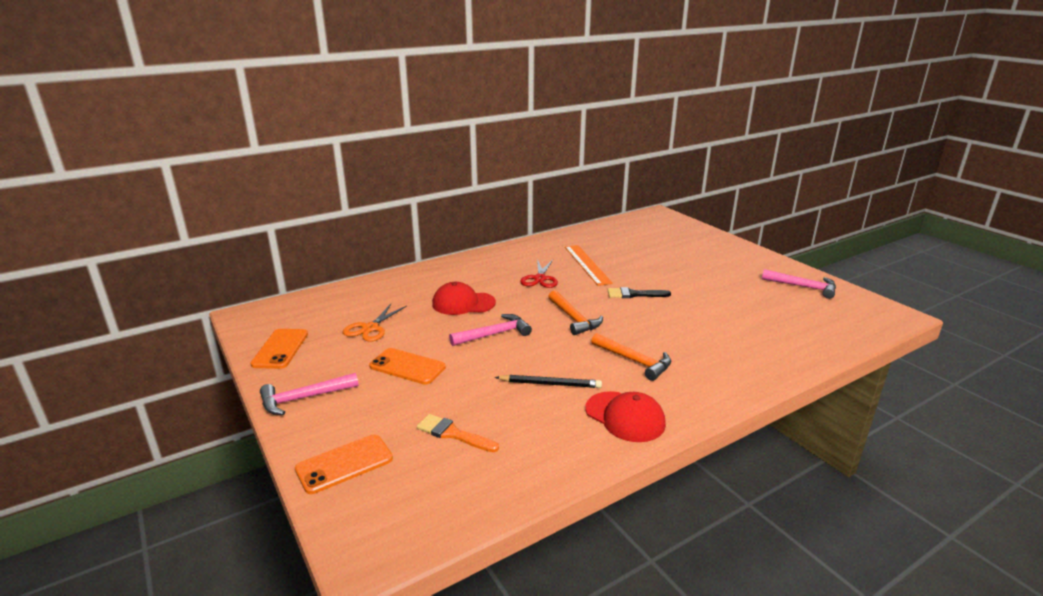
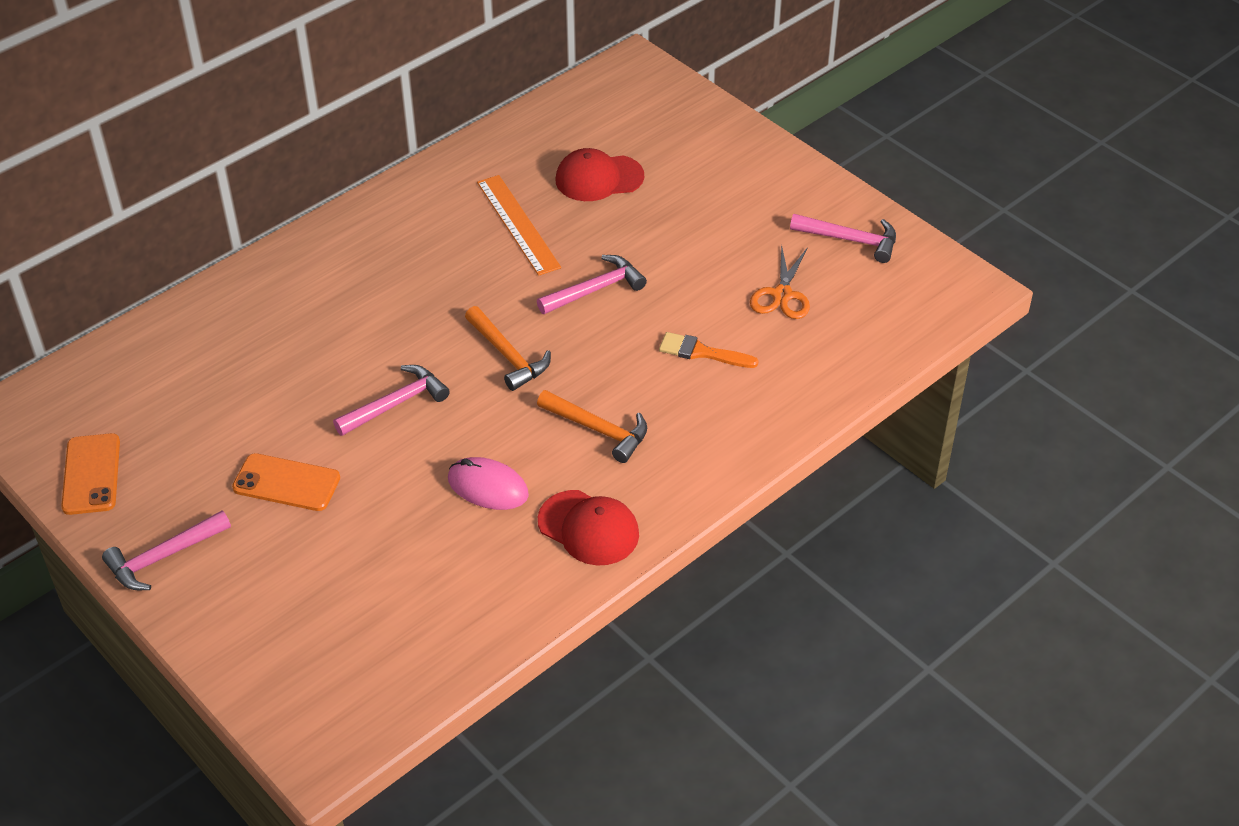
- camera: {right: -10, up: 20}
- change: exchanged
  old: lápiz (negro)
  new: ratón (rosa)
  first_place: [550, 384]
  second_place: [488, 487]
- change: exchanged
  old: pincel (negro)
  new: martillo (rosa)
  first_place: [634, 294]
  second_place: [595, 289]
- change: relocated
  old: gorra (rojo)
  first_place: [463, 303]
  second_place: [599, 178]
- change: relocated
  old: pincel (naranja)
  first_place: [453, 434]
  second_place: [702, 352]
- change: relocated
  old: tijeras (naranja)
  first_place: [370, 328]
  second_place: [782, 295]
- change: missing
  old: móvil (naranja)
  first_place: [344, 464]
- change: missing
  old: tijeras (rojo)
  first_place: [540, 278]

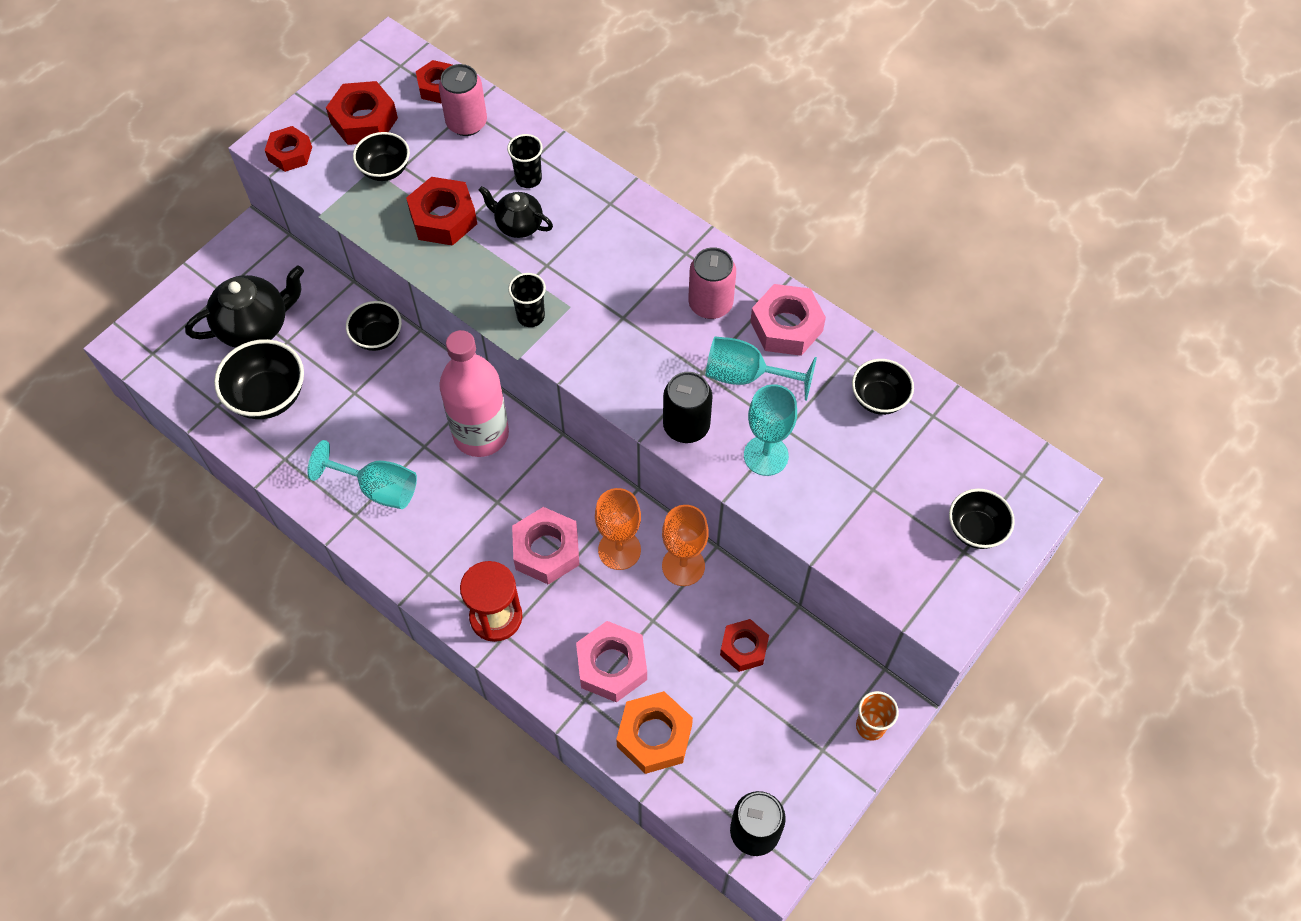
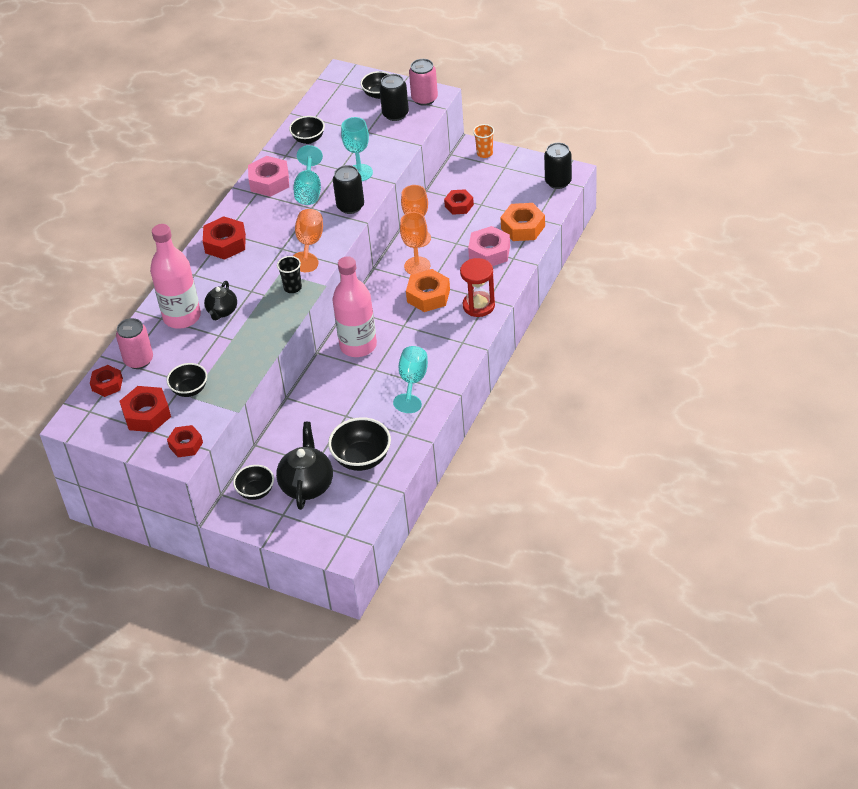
- camera: {right: -100, up: -15}
- change: exchanged
  old: vaso (negro)
  new: botella (rosa)
  first_place: [528, 179]
  second_place: [182, 317]
- change: relocated
  old: tuerca (rojo)
  first_place: [443, 218]
  second_place: [225, 243]
- change: relocated
  old: cuenco (negro)
  first_place: [377, 337]
  second_place: [256, 491]
- change: spun
  old: tetera (negro)
  first_place: [255, 326]
  second_place: [307, 485]
  degrees: 45
- change: appeared
  new: copa (naranja)
  second_place: [309, 244]
- change: appeared
  new: lata (negro)
  second_place: [395, 114]
- change: colour
  old: tuerca (rosa)
  new: tuerca (naranja)
  first_place: [546, 550]
  second_place: [428, 296]
- change: relocated
  old: lata (rosa)
  first_place: [710, 304]
  second_place: [424, 99]

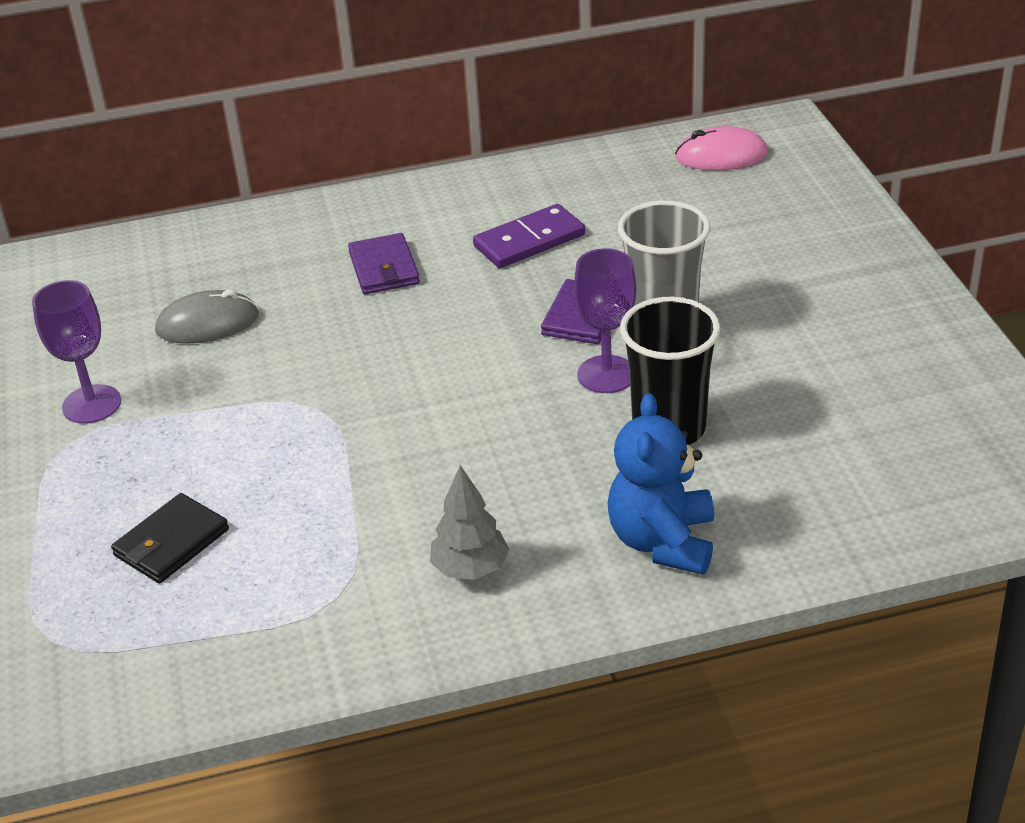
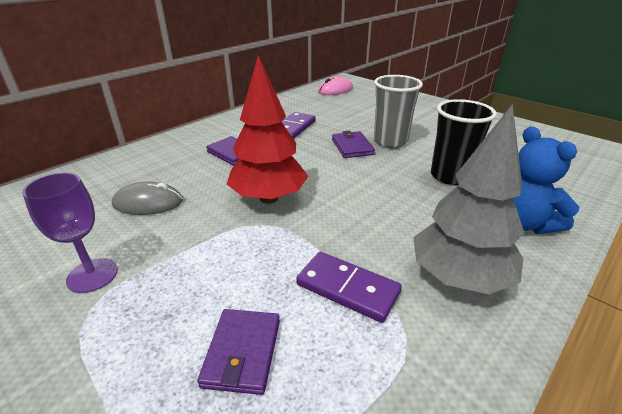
- camera: {right: -35, up: -5}
- change: spun
  old: ratón (gris)
  first_place: [207, 323]
  second_place: [148, 203]
  degrees: 45
- change: colour
  old: cartera (negro)
  new: cartera (morado)
  first_place: [171, 543]
  second_place: [242, 352]
- change: appeared
  new: árbol (rojo)
  second_place: [269, 198]
- change: appeared
  new: ficha de dominó (morado)
  second_place: [348, 288]
- change: size
  old: árbol (gris)
  first_place: [470, 569]
  second_place: [459, 278]
  factor: 1.81
- change: missing
  old: copa (morado)
  first_place: [606, 374]

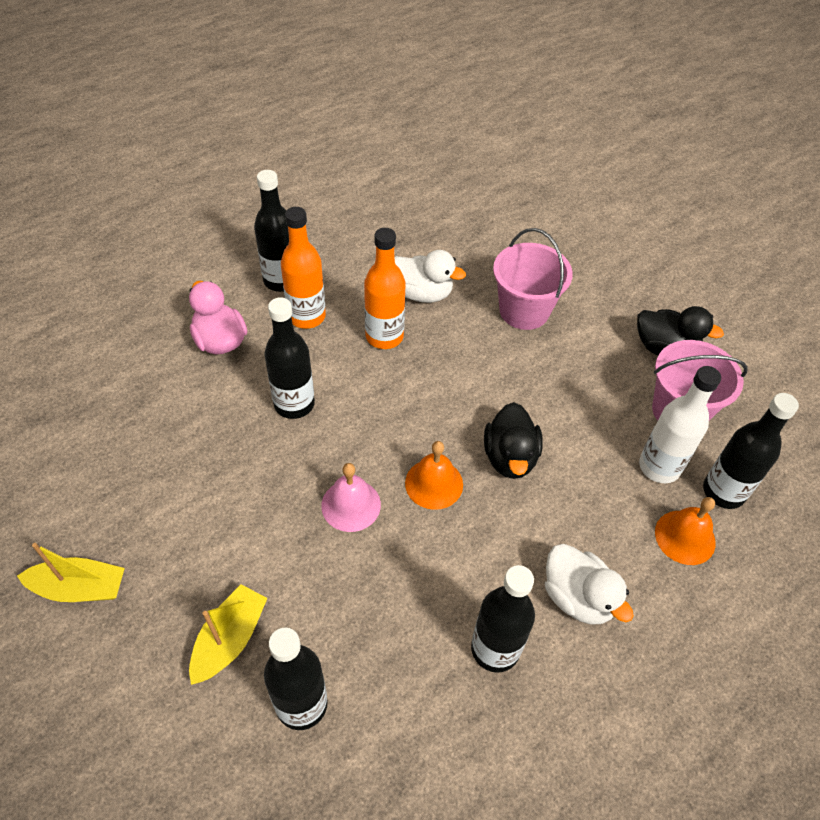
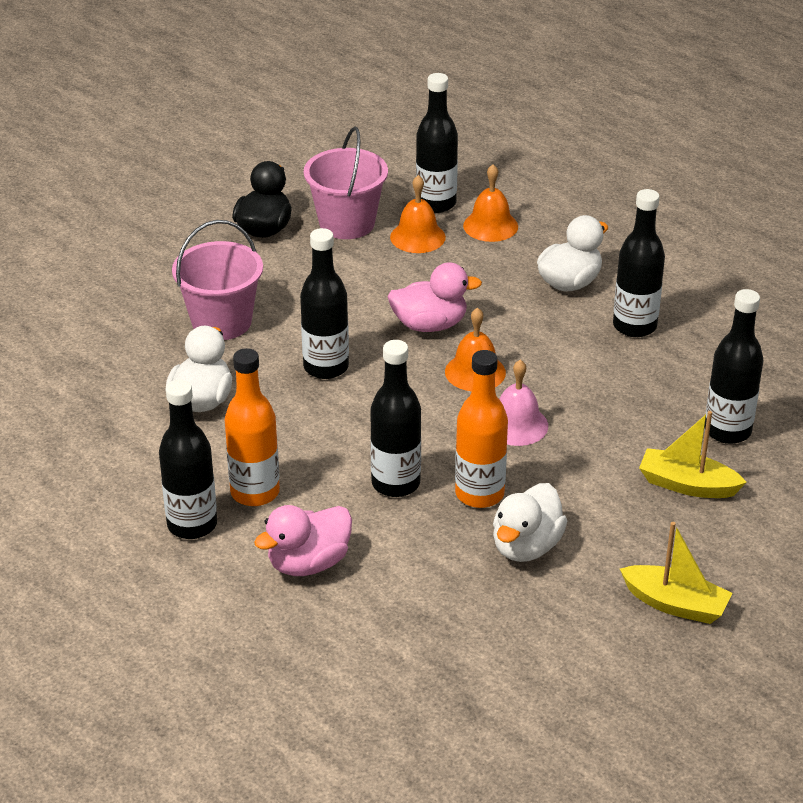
- camera: {right: -95, up: -15}
- change: appeared
  new: botella (negro)
  second_place: [326, 367]
- change: colour
  old: pato (negro)
  new: pato (rosa)
  first_place: [510, 457]
  second_place: [430, 325]
- change: exchanged
  old: botella (blanco)
  new: campana (naranja)
  first_place: [659, 467]
  second_place: [417, 237]
- change: relocated
  old: botella (naranja)
  first_place: [384, 336]
  second_place: [479, 494]
- change: appeared
  new: pato (blanco)
  second_place: [526, 546]
- change: spun
  old: barco (amarillo)
  first_place: [79, 588]
  second_place: [675, 604]
  degrees: 120

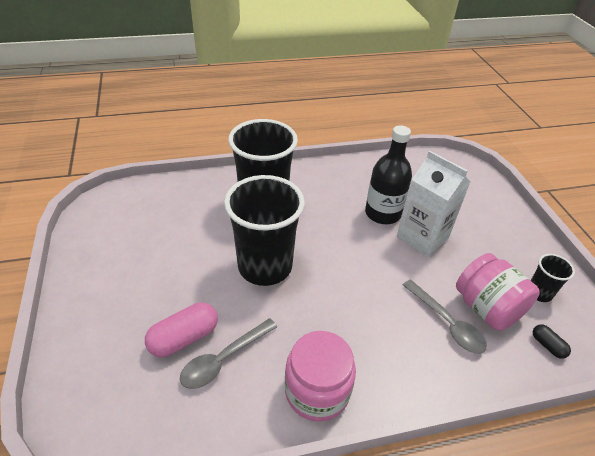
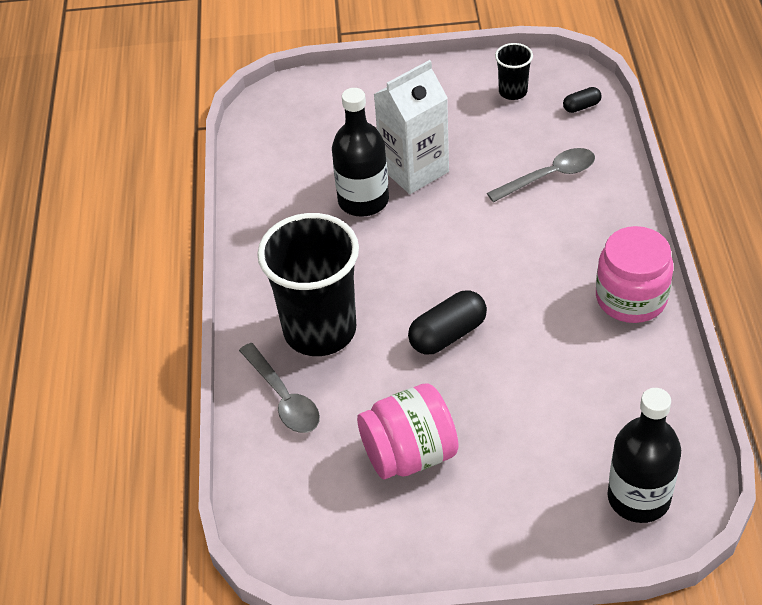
- camera: {right: -75, up: 5}
- change: relocated
  old: cuchara (gris)
  first_place: [224, 359]
  second_place: [283, 398]
- change: relocated
  old: tarro (rosa)
  first_place: [486, 308]
  second_place: [409, 454]
- change: exchanged
  old: vaso (negro)
  new: cápsula (negro)
  first_place: [265, 266]
  second_place: [448, 334]
- change: appeared
  new: botella (negro)
  second_place: [638, 498]
- change: missing
  old: cápsula (rosa)
  first_place: [184, 338]

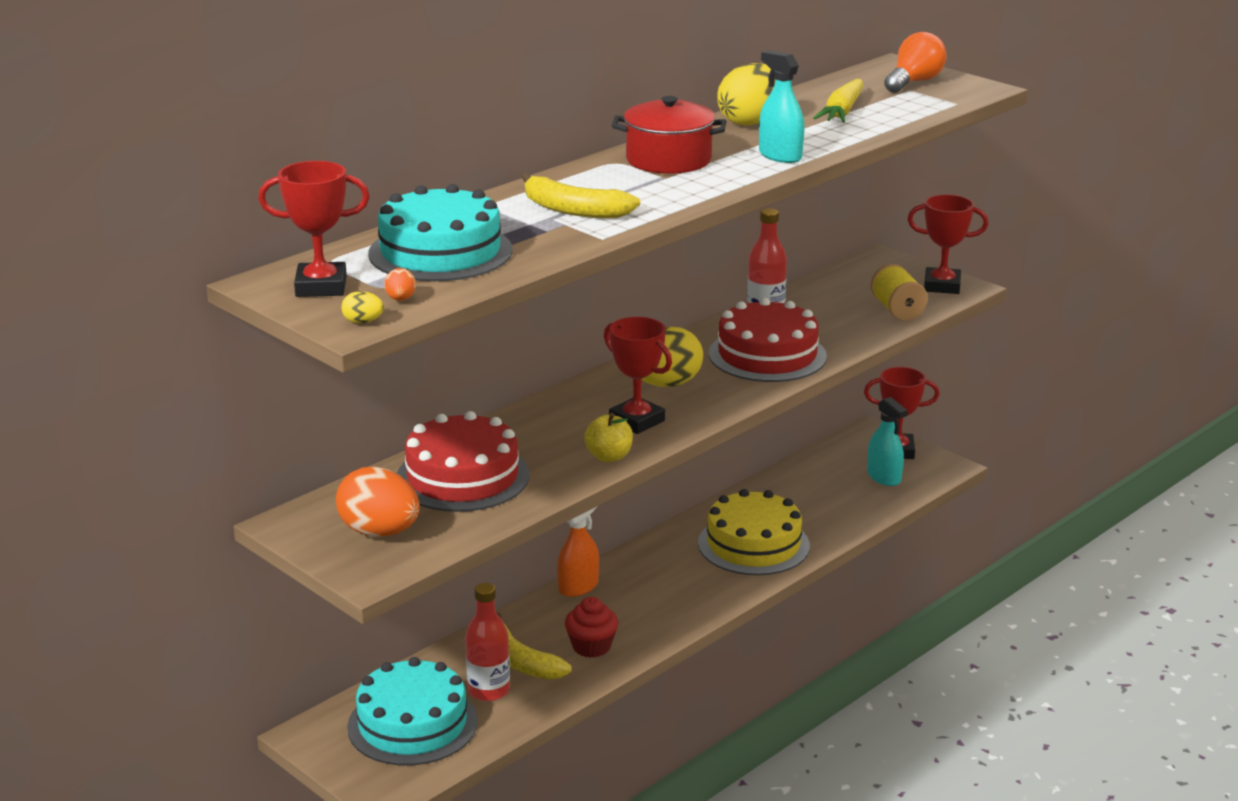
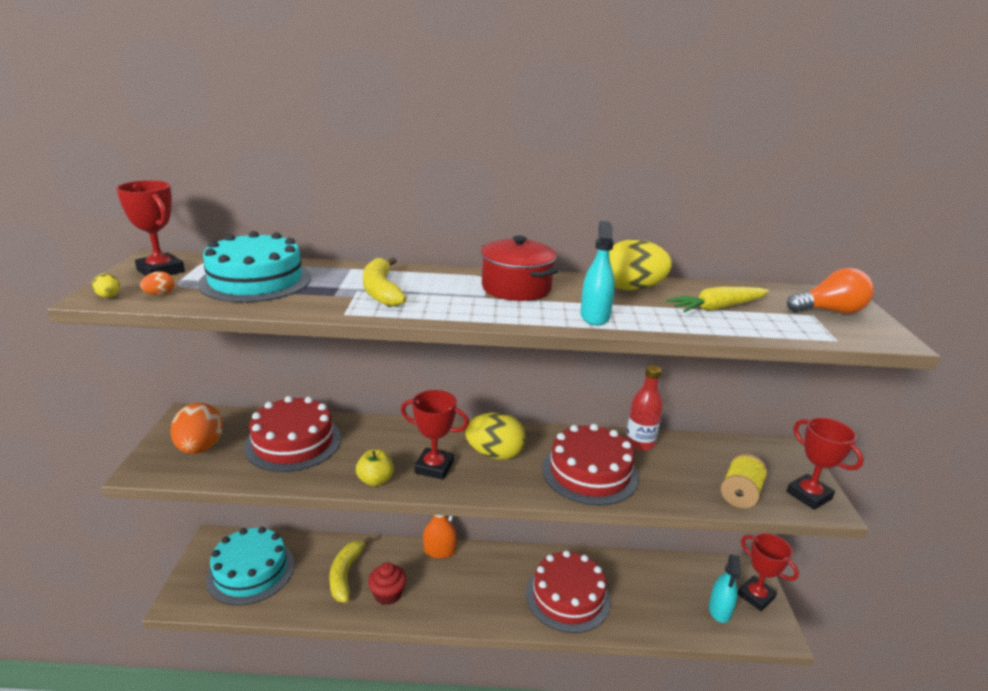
- camera: {right: 45, up: 0}
- change: spun
  old: trofeo (rojo)
  first_place: [637, 421]
  second_place: [434, 467]
  degrees: -75
- change: colour
  old: tarta (amarillo)
  new: tarta (rojo)
  first_place: [753, 544]
  second_place: [568, 596]
- change: missing
  old: botella (rojo)
  first_place: [489, 690]

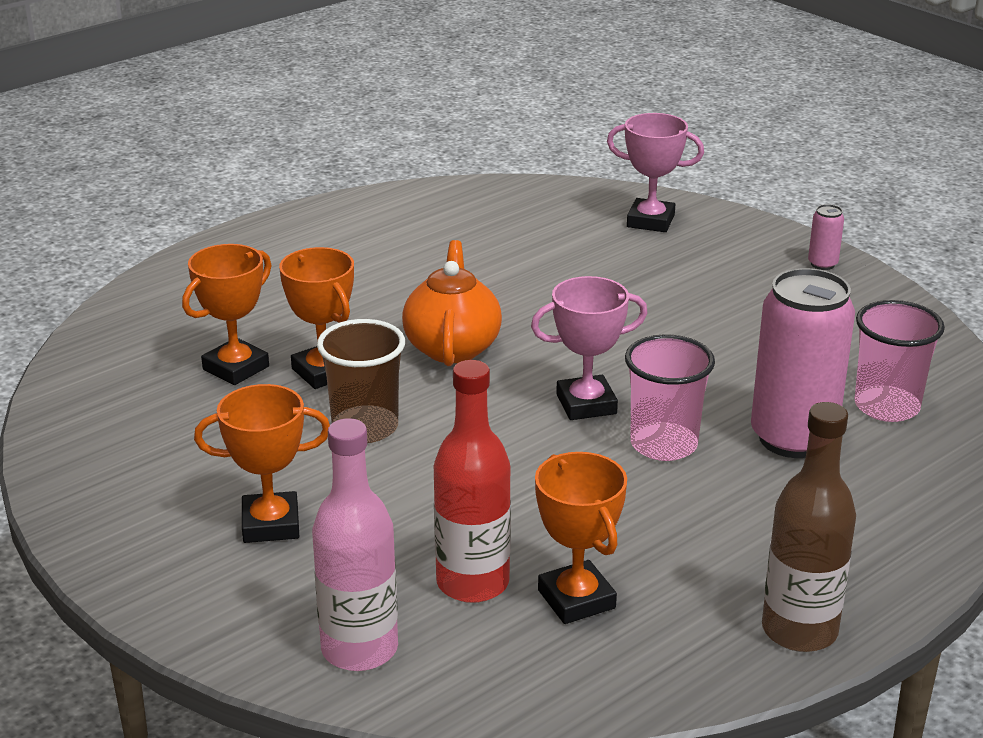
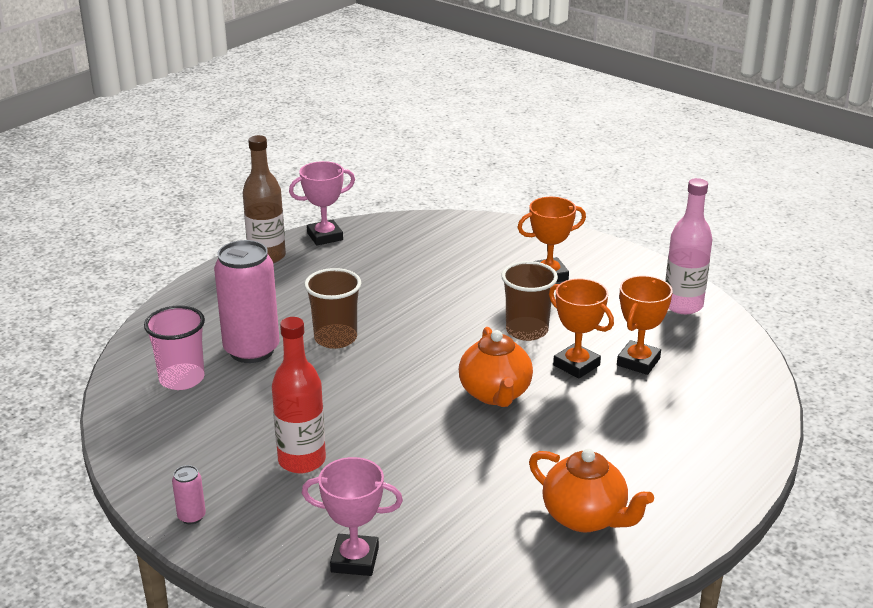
- camera: {right: 170, up: 0}
- change: relocated
  old: botella (rojo)
  first_place: [472, 583]
  second_place: [302, 460]
- change: relocated
  old: trofeo (rosa)
  first_place: [586, 404]
  second_place: [325, 236]
- change: colour
  old: vaso (rosa)
  new: vaso (marrón)
  first_place: [663, 444]
  second_place: [335, 338]
- change: appeared
  new: tetera (naranja)
  second_place: [585, 517]
- change: relocated
  old: botella (rosa)
  first_place: [359, 649]
  second_place: [683, 305]
- change: missing
  old: trofeo (naranja)
  first_place: [576, 599]

